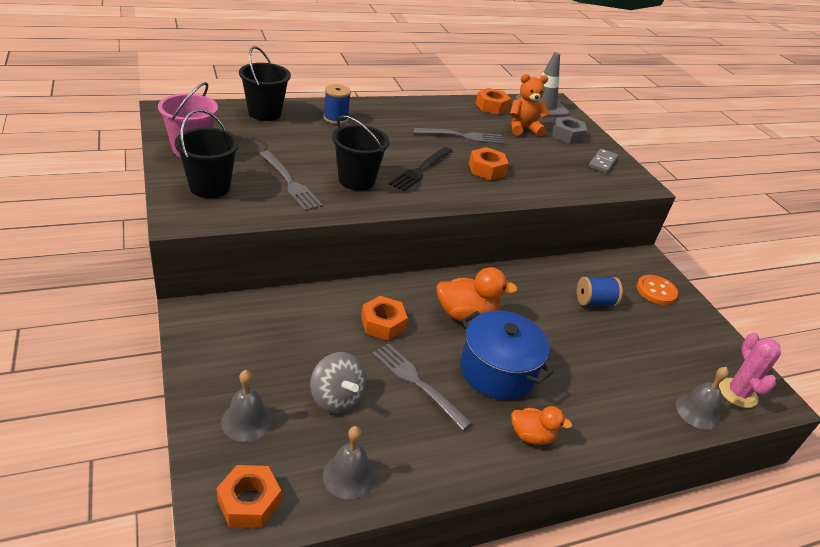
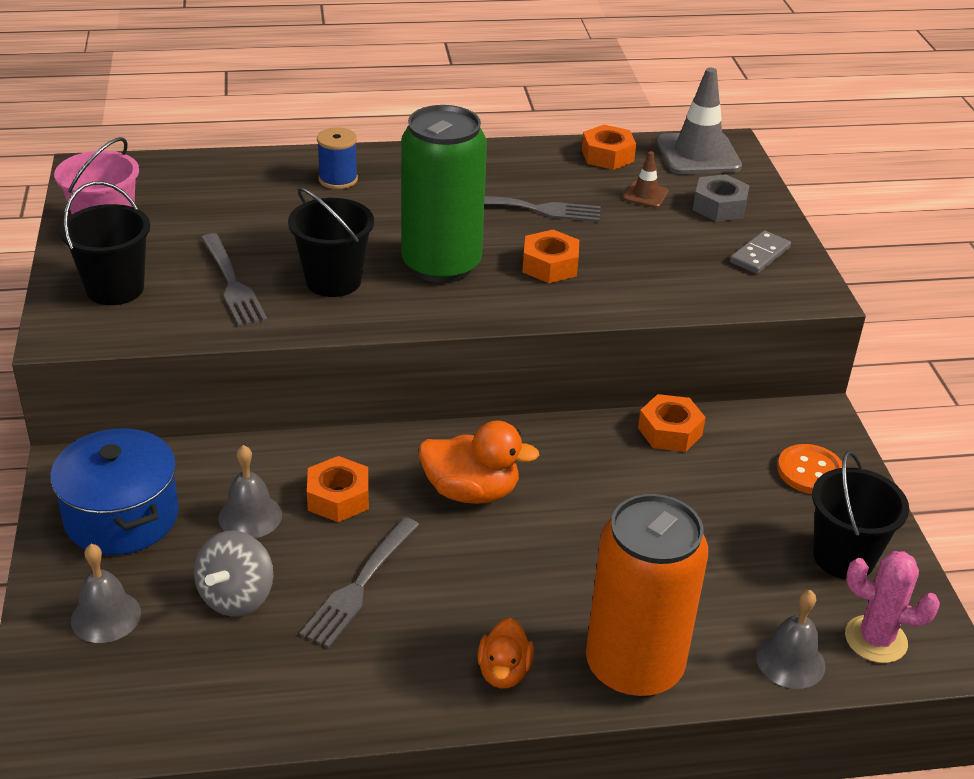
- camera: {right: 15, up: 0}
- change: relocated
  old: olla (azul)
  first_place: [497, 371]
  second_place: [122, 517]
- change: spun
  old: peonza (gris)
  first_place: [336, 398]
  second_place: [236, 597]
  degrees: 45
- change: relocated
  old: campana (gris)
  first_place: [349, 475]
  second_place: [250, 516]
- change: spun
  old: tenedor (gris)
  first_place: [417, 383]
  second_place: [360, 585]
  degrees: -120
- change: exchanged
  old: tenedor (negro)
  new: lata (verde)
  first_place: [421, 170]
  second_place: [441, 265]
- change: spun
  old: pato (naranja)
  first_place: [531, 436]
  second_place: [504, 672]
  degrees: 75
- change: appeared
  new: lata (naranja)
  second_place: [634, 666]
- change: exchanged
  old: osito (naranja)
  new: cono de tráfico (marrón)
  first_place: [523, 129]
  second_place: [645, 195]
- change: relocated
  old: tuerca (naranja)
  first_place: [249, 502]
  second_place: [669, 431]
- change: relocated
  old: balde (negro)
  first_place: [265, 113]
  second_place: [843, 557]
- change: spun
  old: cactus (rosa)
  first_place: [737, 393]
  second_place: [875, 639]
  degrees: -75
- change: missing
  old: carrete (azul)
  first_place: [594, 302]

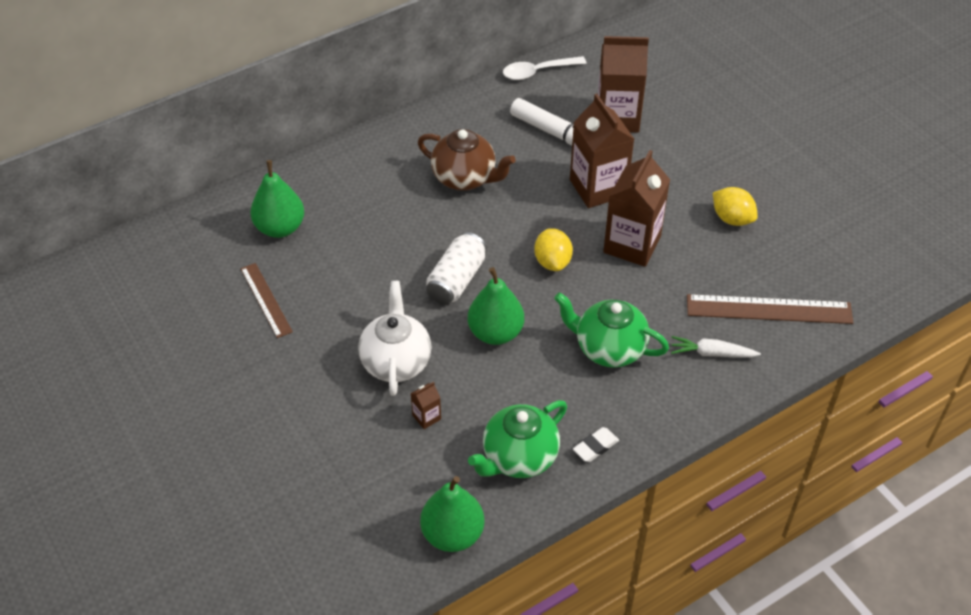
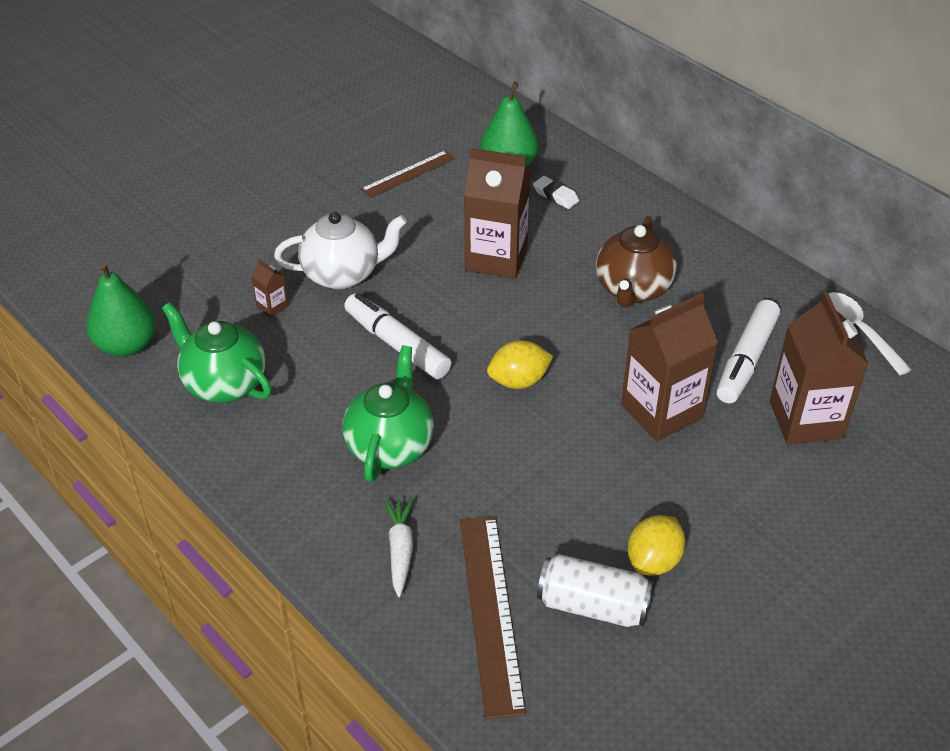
- camera: {right: 80, up: -5}
- change: exchanged
  old: pera (verde)
  new: rotulador (blanco)
  first_place: [495, 333]
  second_place: [397, 345]
- change: relocated
  old: cartón de leche (marrón)
  first_place: [632, 244]
  second_place: [496, 258]
- change: relocated
  old: goma de borrar (blanco)
  first_place: [595, 447]
  second_place: [555, 196]
- change: relocated
  old: lata (blanco)
  first_place: [456, 280]
  second_place: [593, 605]

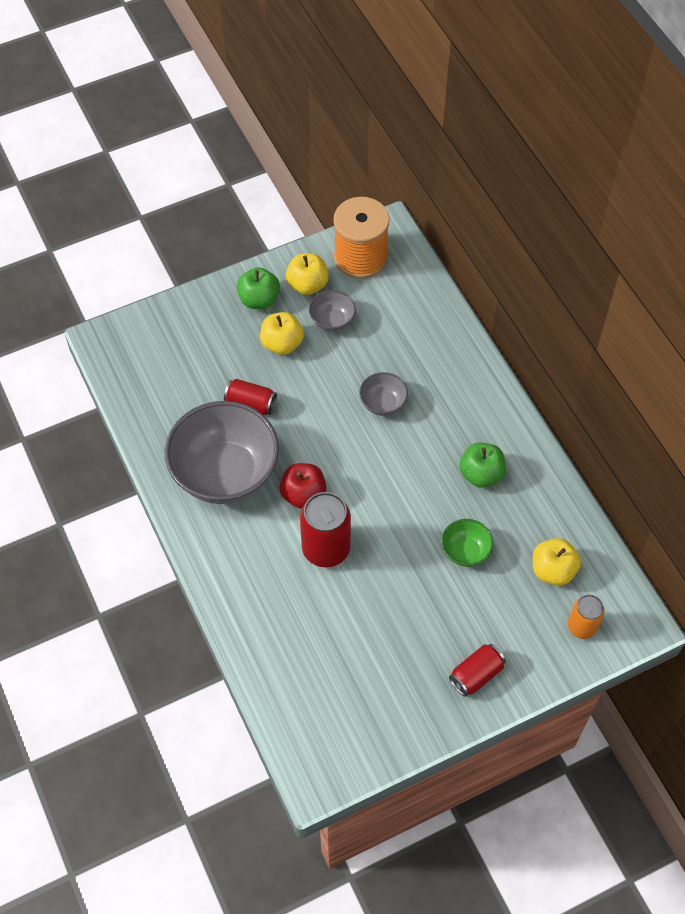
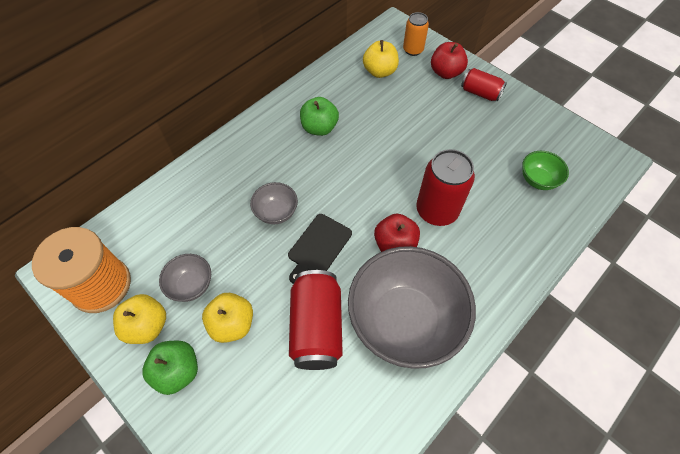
- camera: {right: -110, up: 0}
- change: appeared
  new: tabla de cortar (negro)
  second_place: [318, 247]
- change: size
  old: lata (rojo)
  first_place: [251, 404]
  second_place: [316, 327]
  factor: 1.66
- change: appeared
  new: manzana (rojo)
  second_place: [446, 72]
- change: relocated
  old: cuenco (verde)
  first_place: [465, 551]
  second_place: [538, 180]

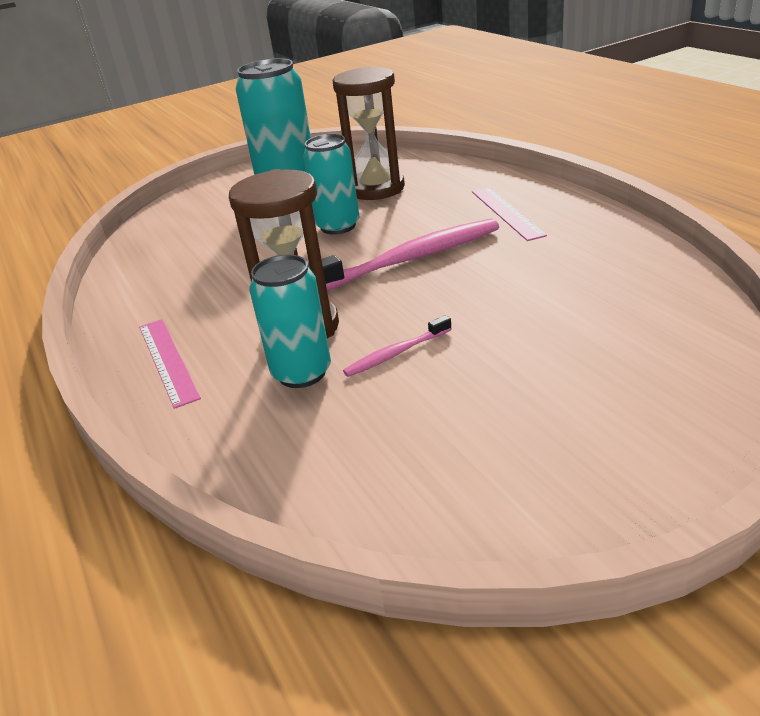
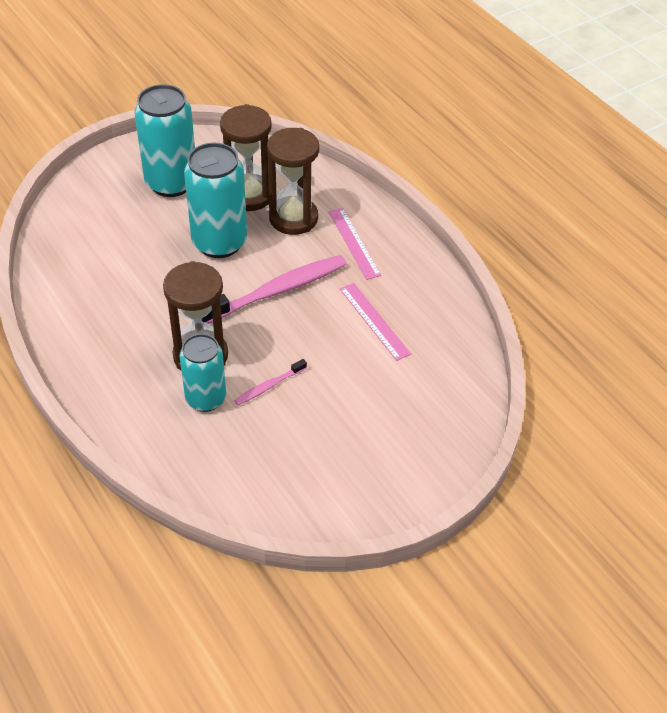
- camera: {right: -10, up: 15}
- change: size
  old: lata (turquesa)
  first_place: [338, 226]
  second_place: [219, 242]
  factor: 1.53
- change: appeared
  new: reloj de arena (marrón)
  second_place: [293, 218]
- change: relocated
  old: regla (rosa)
  first_place: [167, 360]
  second_place: [374, 321]

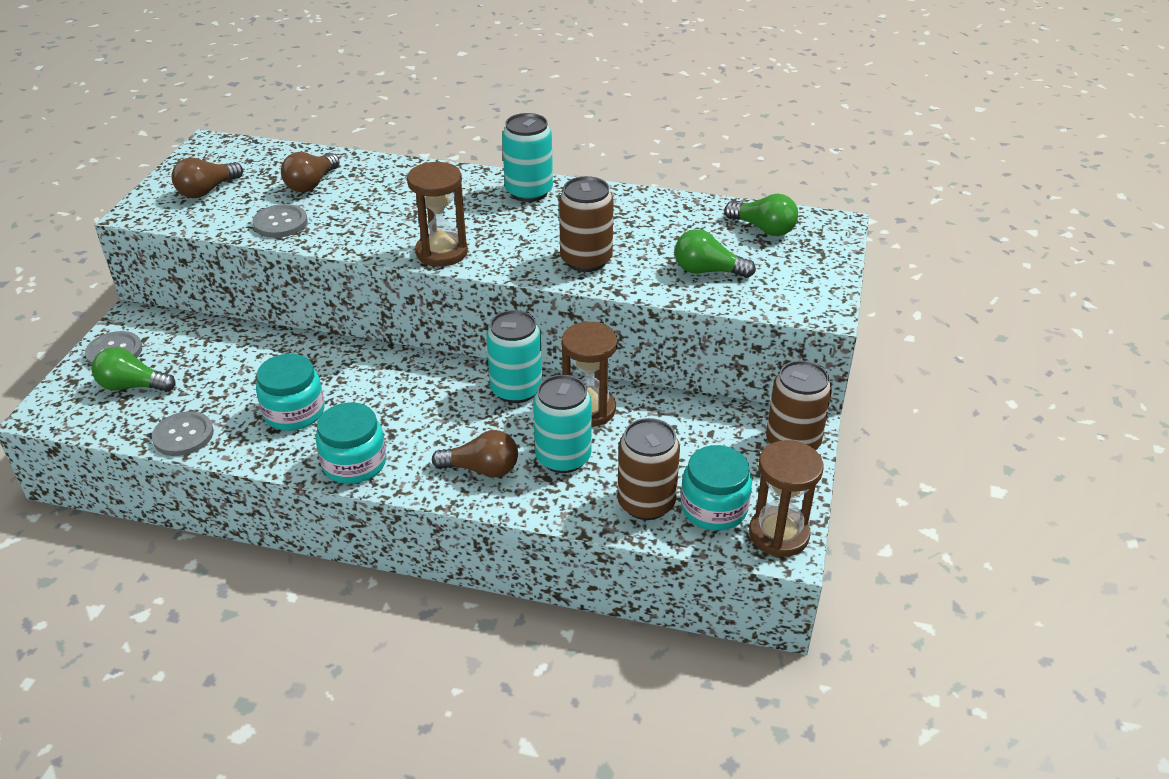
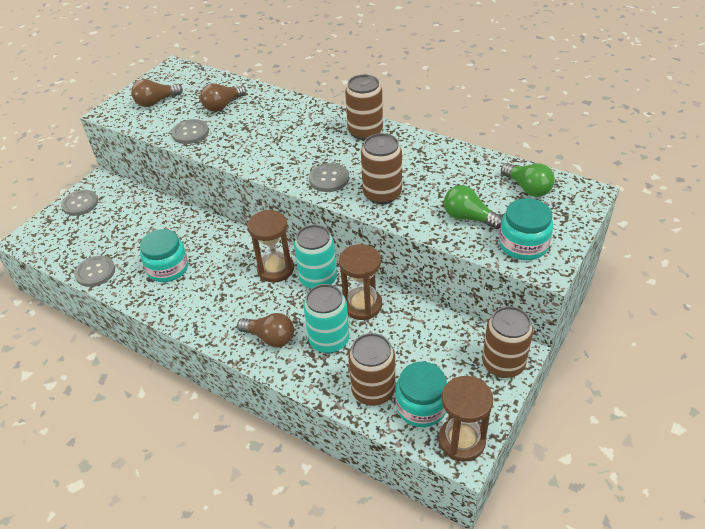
- camera: {right: 20, up: 5}
- change: relocated
  old: reloj de arena (marrón)
  first_place: [441, 252]
  second_place: [275, 269]
- change: appeared
  new: botón (gris)
  second_place: [329, 179]
- change: colour
  old: lata (turquesa)
  new: lata (marrón)
  first_place: [529, 192]
  second_place: [365, 132]
- change: relocated
  old: tarro (turquesa)
  first_place: [354, 463]
  second_place: [523, 245]
- change: missing
  old: bombilla (verde)
  first_place: [132, 386]

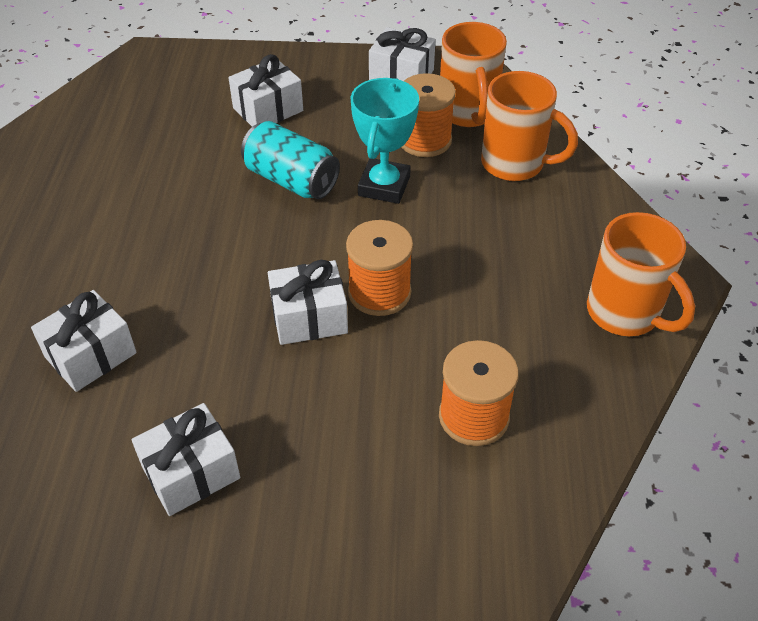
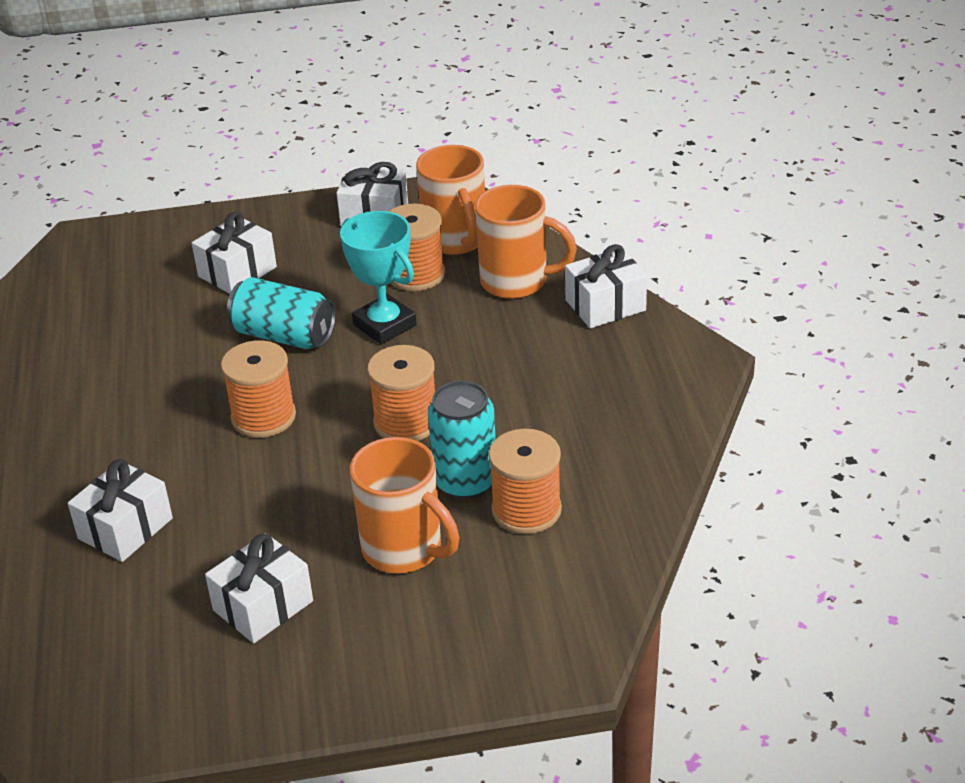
- camera: {right: -10, up: -10}
- change: appeared
  new: carrete (naranja)
  second_place: [263, 417]
- change: spun
  old: trofeo (turquesa)
  first_place: [384, 186]
  second_place: [384, 325]
  degrees: -45
- change: relocated
  old: taza (naranja)
  first_place: [625, 313]
  second_place: [404, 549]
- change: appeared
  new: lata (turquesa)
  second_place: [465, 481]
- change: relocated
  old: regalo (blanco)
  first_place: [309, 317]
  second_place: [605, 305]

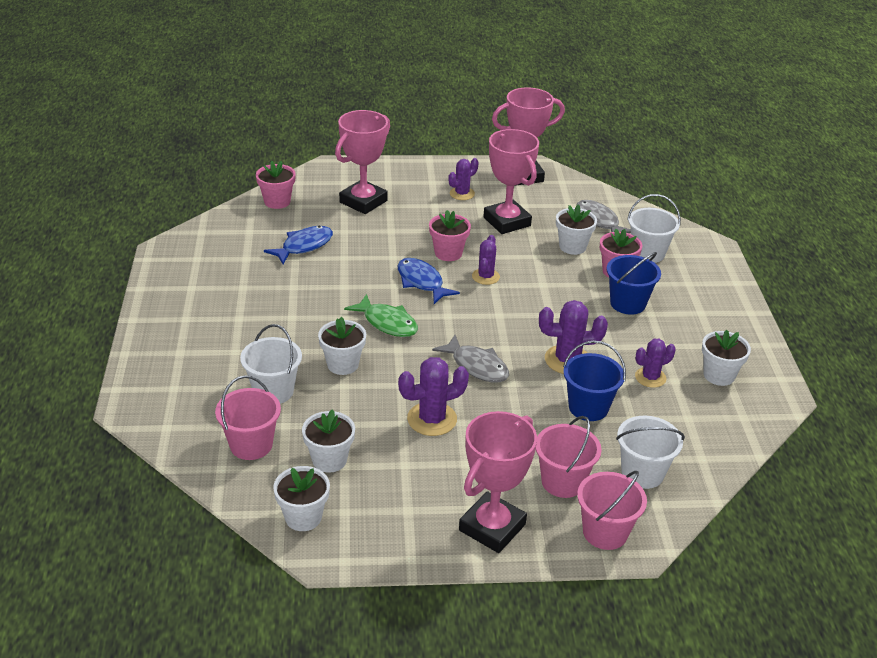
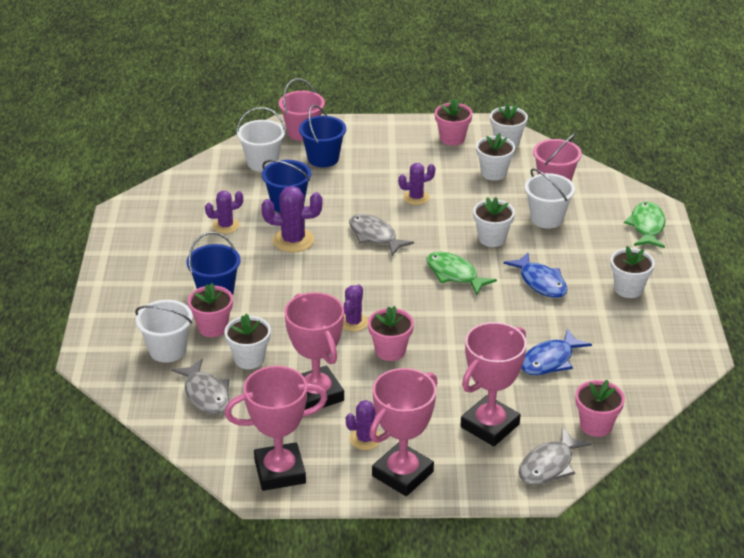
- camera: {right: -175, up: 0}
- change: colour
  old: balde (rosa)
  new: balde (azul)
  first_place: [563, 482]
  second_place: [323, 158]
- change: relocated
  old: trofeo (rosa)
  first_place: [492, 527]
  second_place: [402, 474]
- change: size
  old: cactus (morado)
  first_place: [432, 419]
  second_place: [416, 197]
  factor: 0.66
- change: appeared
  new: maceta (rosa)
  second_place: [452, 138]
- change: relocated
  old: pez (azul)
  first_place: [421, 282]
  second_place: [540, 282]
- change: appeared
  new: pez (gris)
  second_place: [549, 465]
- change: relocated
  old: maceta (blanco)
  first_place: [719, 375]
  second_place: [628, 289]
- change: appeared
  new: pez (verde)
  second_place: [647, 226]

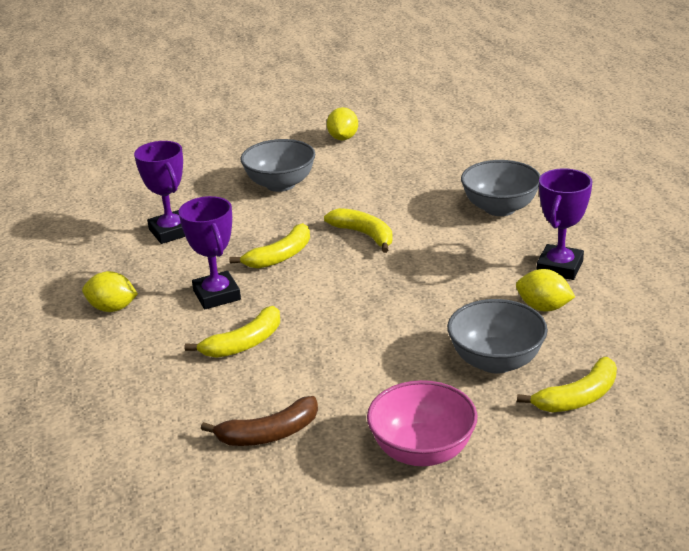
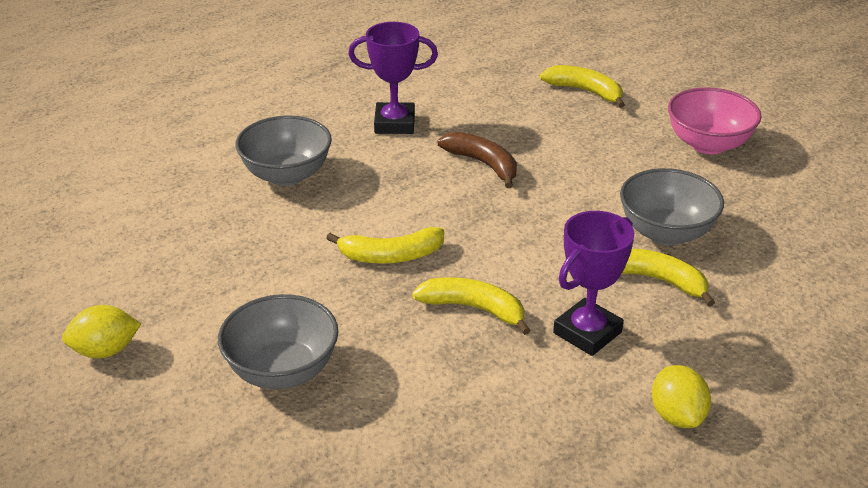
- camera: {right: -115, up: 5}
- change: spun
  old: plátano (amarillo)
  first_place: [364, 235]
  second_place: [391, 256]
  degrees: -120
- change: relocated
  old: plátano (marrón)
  first_place: [269, 434]
  second_place: [483, 164]
- change: relocated
  old: cuenco (gris)
  first_place: [496, 361]
  second_place: [666, 233]
- change: missing
  old: trofeo (morado)
  first_place: [171, 232]
- change: missing
  old: limón (amarillo)
  first_place: [543, 307]

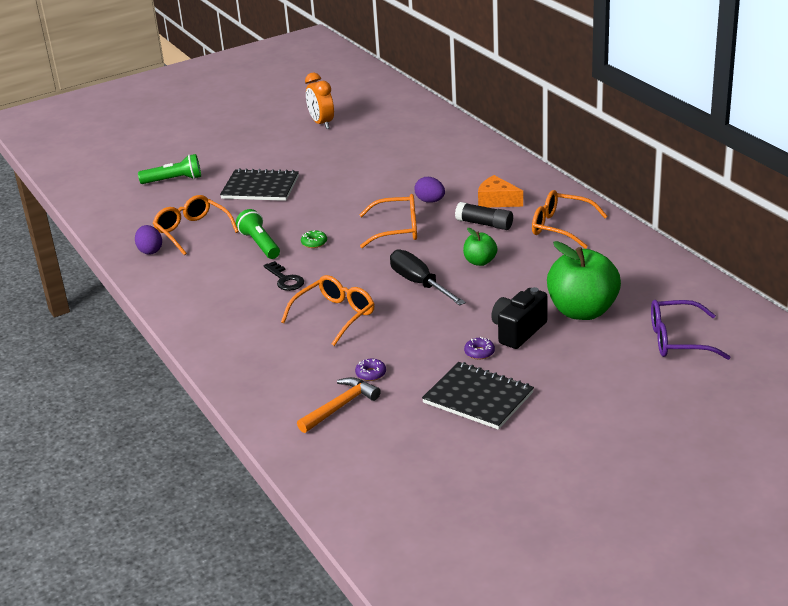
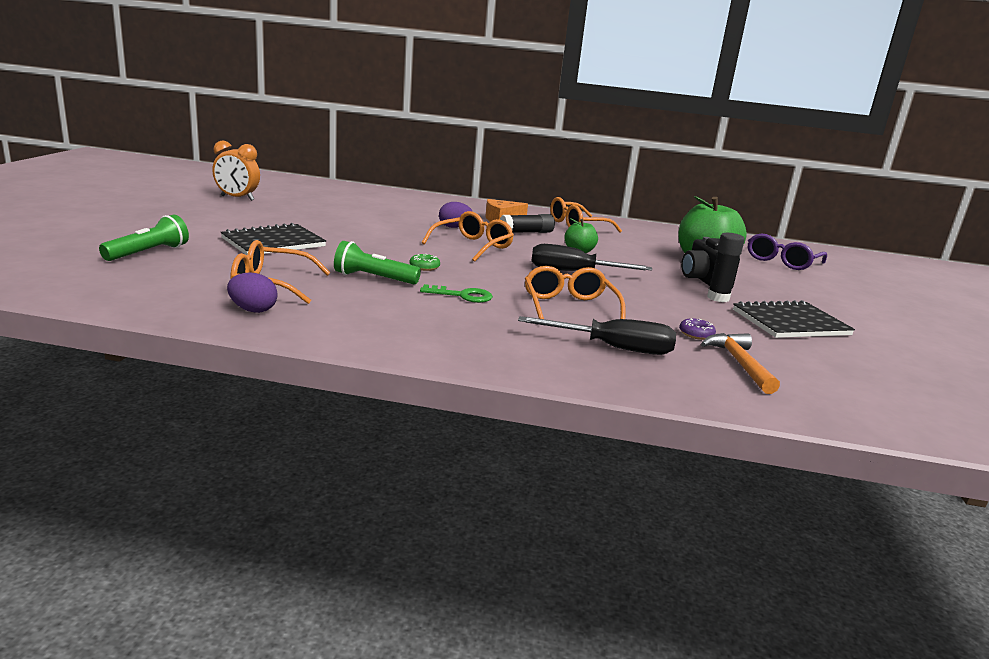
- camera: {right: -55, up: -10}
- change: colour
  old: llave (negro)
  new: llave (verde)
  first_place: [285, 279]
  second_place: [462, 295]
- change: appeared
  new: destornillador (negro)
  second_place: [613, 348]
- change: exchanged
  old: rosquilla (morado)
  new: barra de pegamento (negro)
  first_place: [479, 352]
  second_place: [718, 298]

